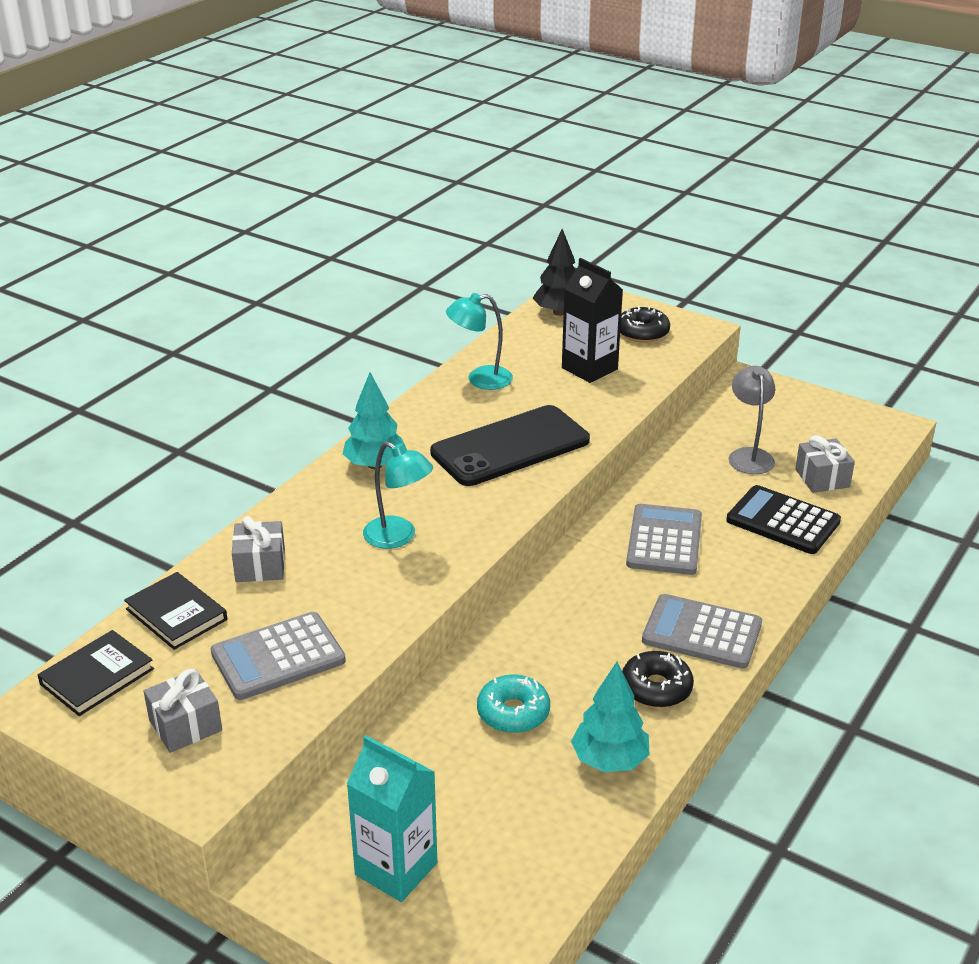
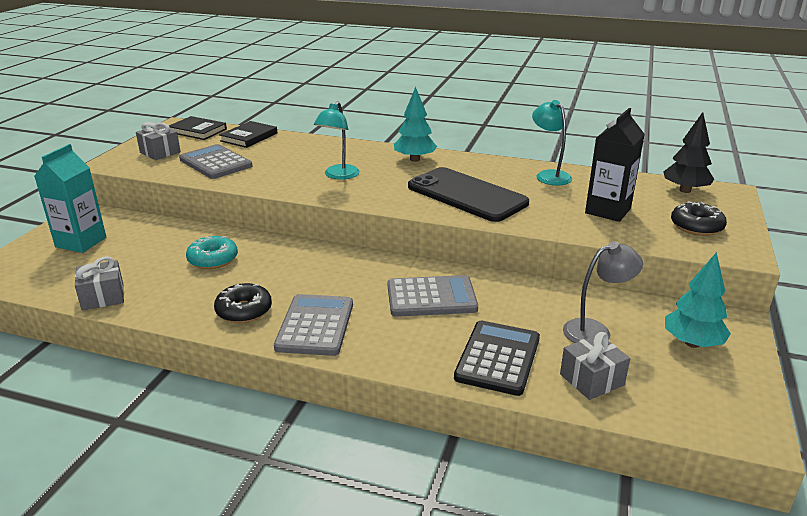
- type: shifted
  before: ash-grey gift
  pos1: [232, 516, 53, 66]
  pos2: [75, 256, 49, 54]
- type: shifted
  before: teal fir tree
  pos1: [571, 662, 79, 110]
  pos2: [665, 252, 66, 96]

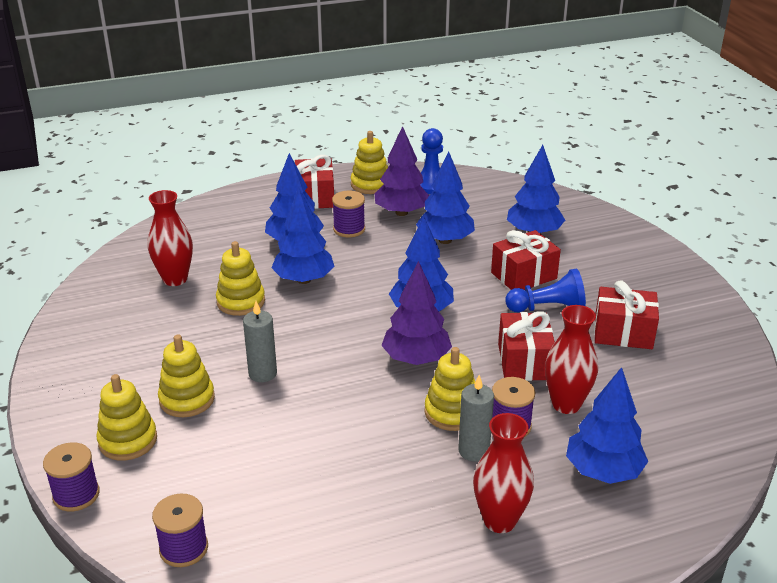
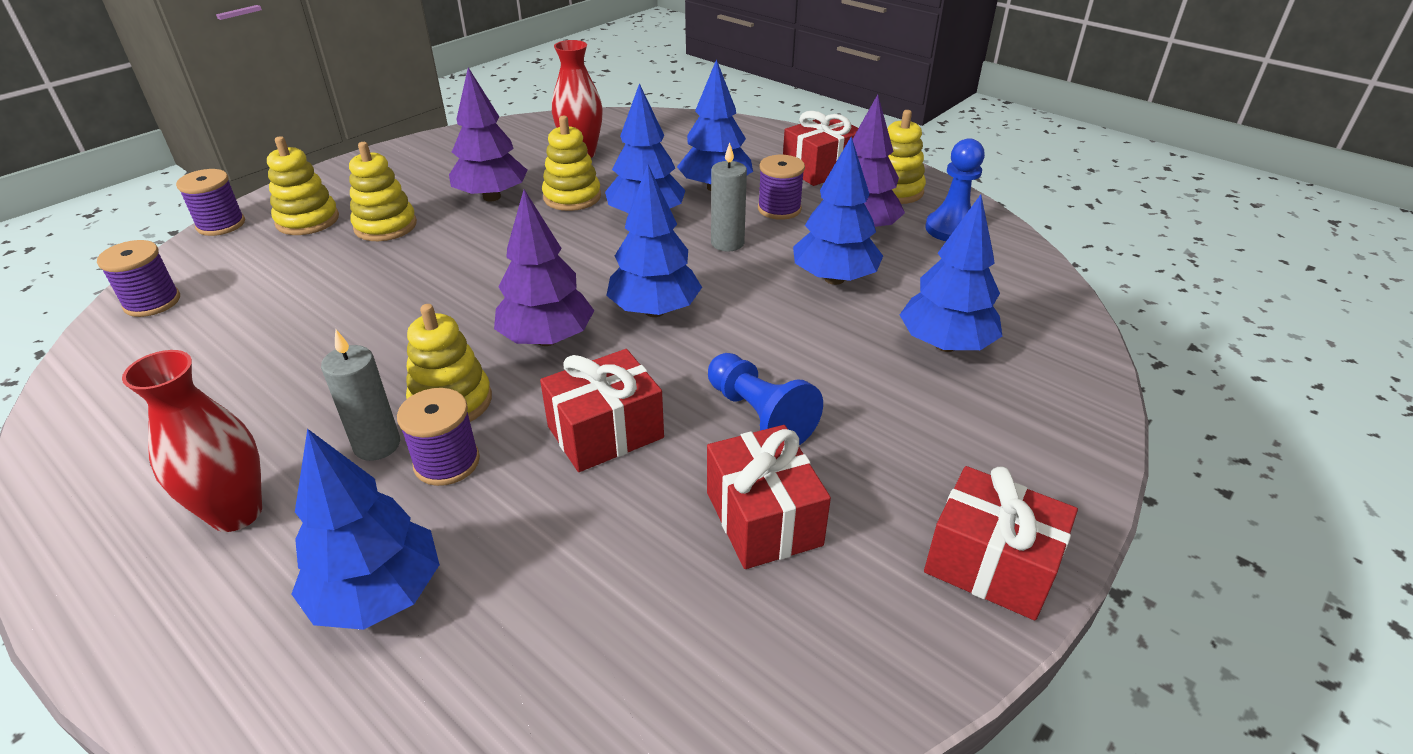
- type: shifted
  before: ash-grey wax candle
  pos1: [243, 301, 34, 81]
  pos2: [711, 142, 36, 109]
- type: shifted
  before: scarlet gift
  pos1: [491, 230, 70, 60]
  pos2: [924, 466, 154, 154]
- type: gone
  before: scarlet vase
  pos1: [545, 305, 53, 109]
- type: new
  after: purple fir tree
  pos2: [449, 67, 78, 135]

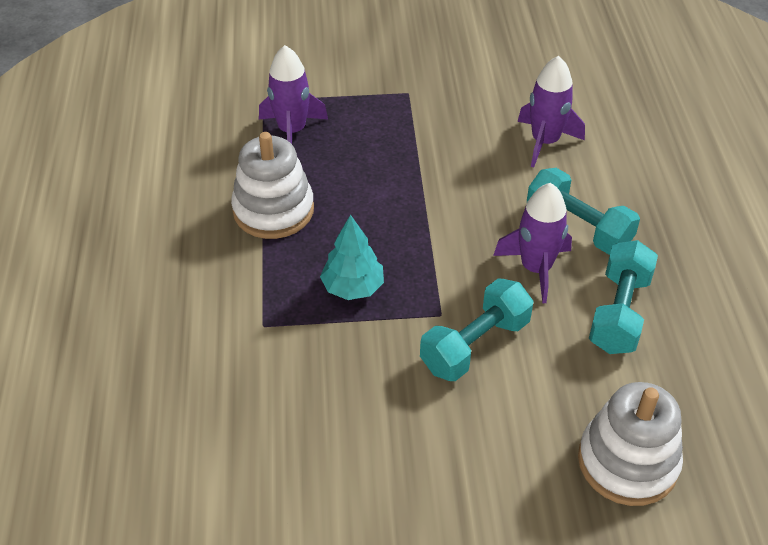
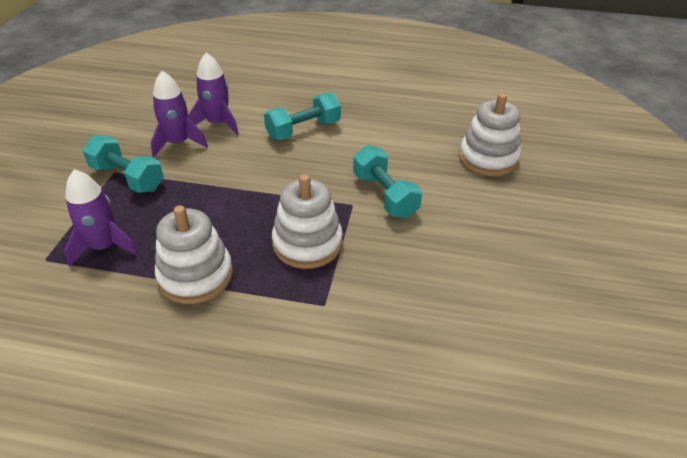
- type: swapped
  before: teal fir tree
  after: white stacking rings
  pos1: [320, 215, 64, 85]
  pos2: [272, 174, 71, 95]
- type: shifted
  before: purple toy rocket
  pos1: [493, 183, 79, 120]
  pos2: [151, 71, 57, 86]
- type: shifted
  before: teal hand weight
  pos1: [589, 240, 69, 114]
  pos2: [83, 135, 81, 58]

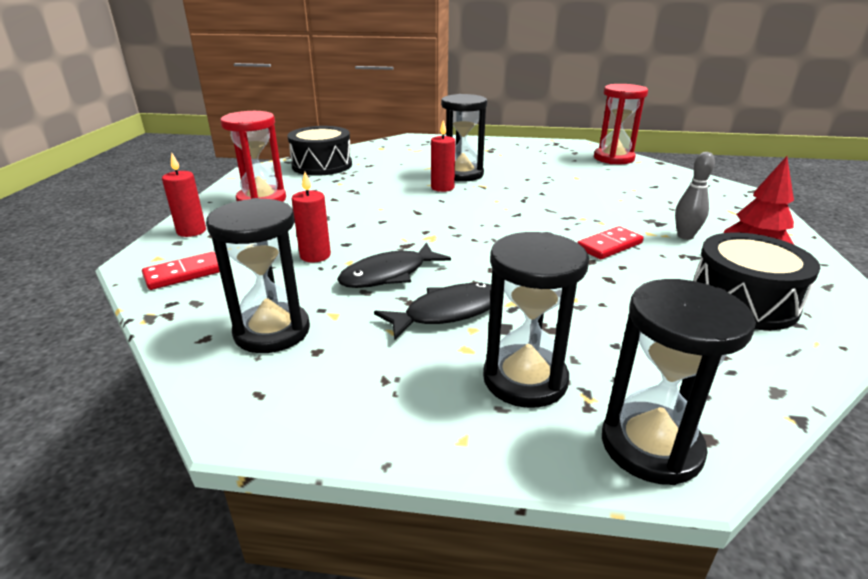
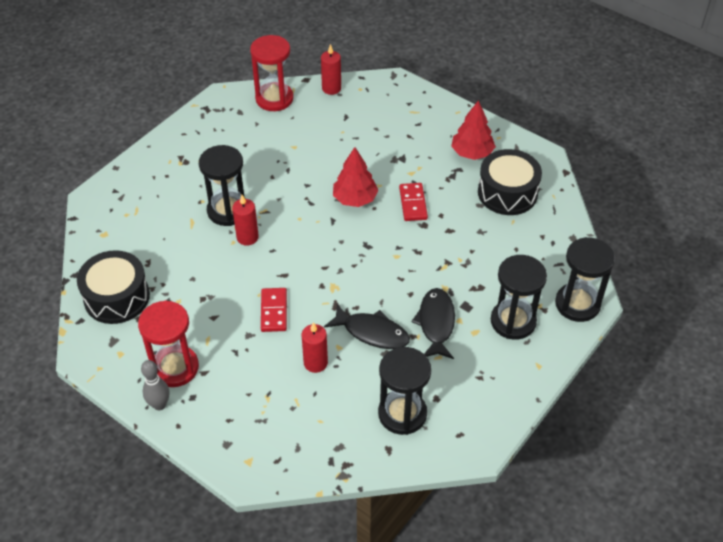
- type: shifted
  before: scarlet domino
  pos1: [142, 252, 78, 38]
  pos2: [261, 288, 26, 44]
- type: shifted
  before: scarlet wax candle
  pos1: [162, 153, 44, 84]
  pos2: [321, 44, 20, 51]
- type: rotated
  before: black fish figure
  pos1: [337, 242, 114, 46]
  pos2: [324, 304, 86, 45]
  turn: -60
- type: shifted
  before: ash-grey bowling pin
  pos1: [675, 152, 40, 88]
  pos2: [141, 360, 29, 50]
- type: new
  after: scarlet fir tree
  pos2: [333, 147, 45, 60]

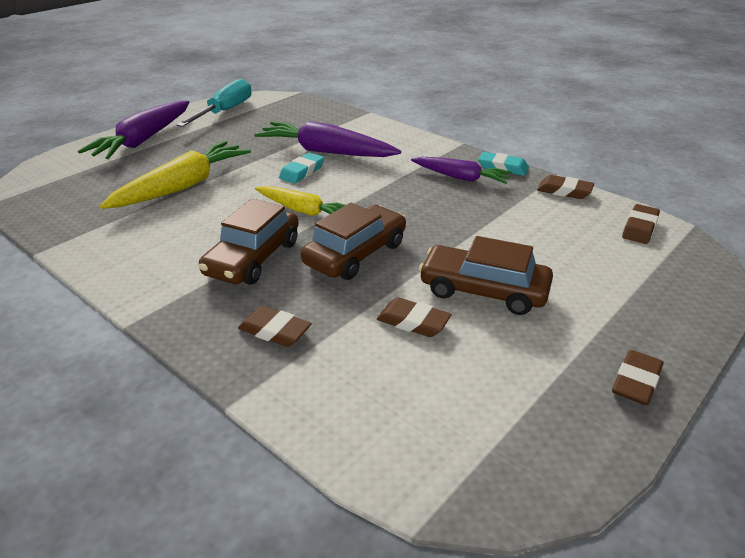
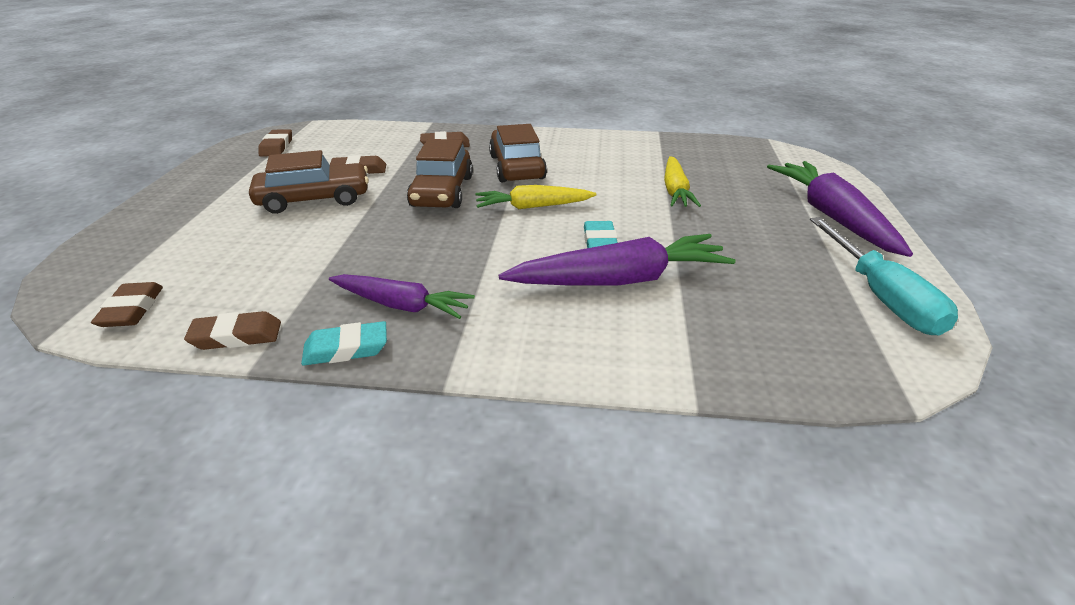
- type: scaled
  before: bright yellow carrot
  pos1: [100, 141, 151, 68]
  pos2: [664, 156, 37, 51]
  scale: 0.63
- type: rotated
  before: purple carrot
  pos1: [411, 157, 101, 27]
  pos2: [329, 274, 146, 45]
  turn: -150
- type: shifted
  before: russet pencil eraser
  pos1: [612, 350, 52, 55]
  pos2: [258, 129, 34, 28]

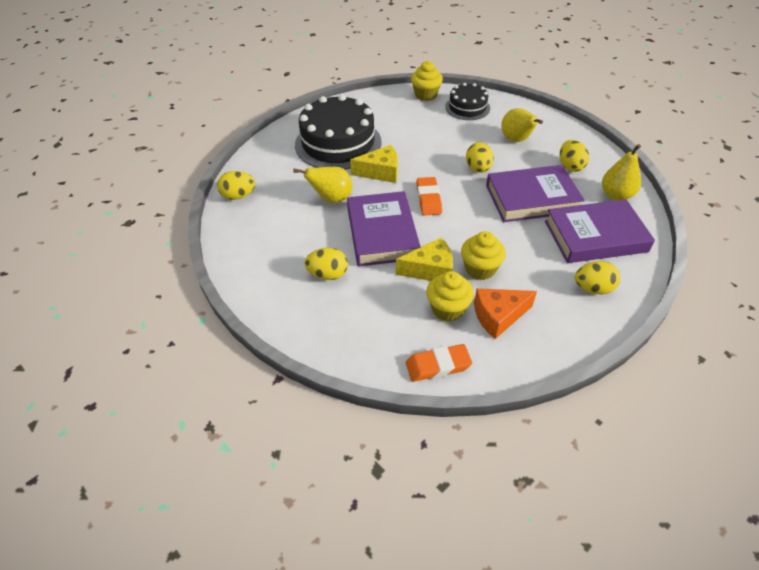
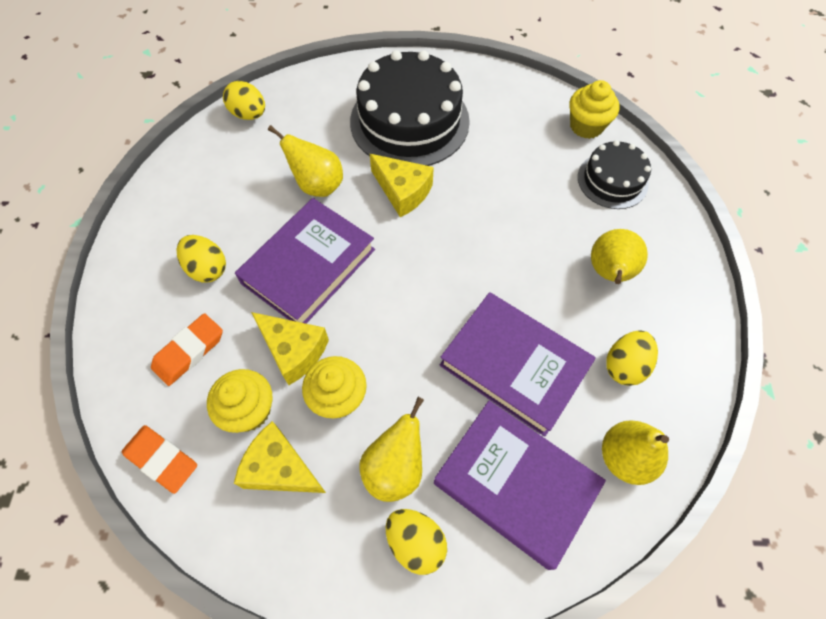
- type: shifted
  before: orange-coloured pencil eraser
  pos1: [417, 177, 25, 38]
  pos2: [151, 313, 72, 73]
- type: gone
  before: bright yellow egg
  pos1: [466, 142, 28, 31]
- type: repainted
  before: orange-coloured cheese
  after: bright yellow cheese
  pos1: [474, 288, 63, 51]
  pos2: [234, 421, 92, 72]
- type: new
  after: bright yellow pear
  pos2: [360, 397, 64, 105]

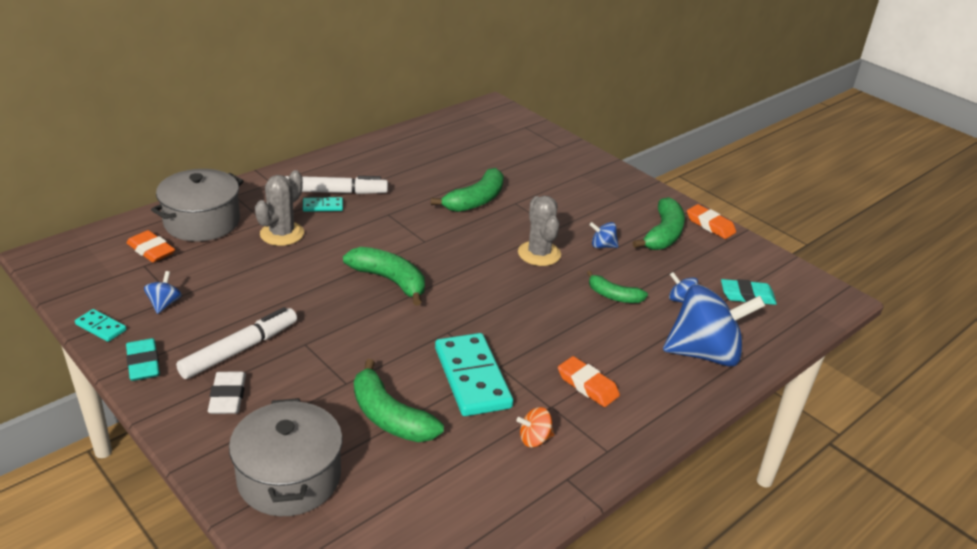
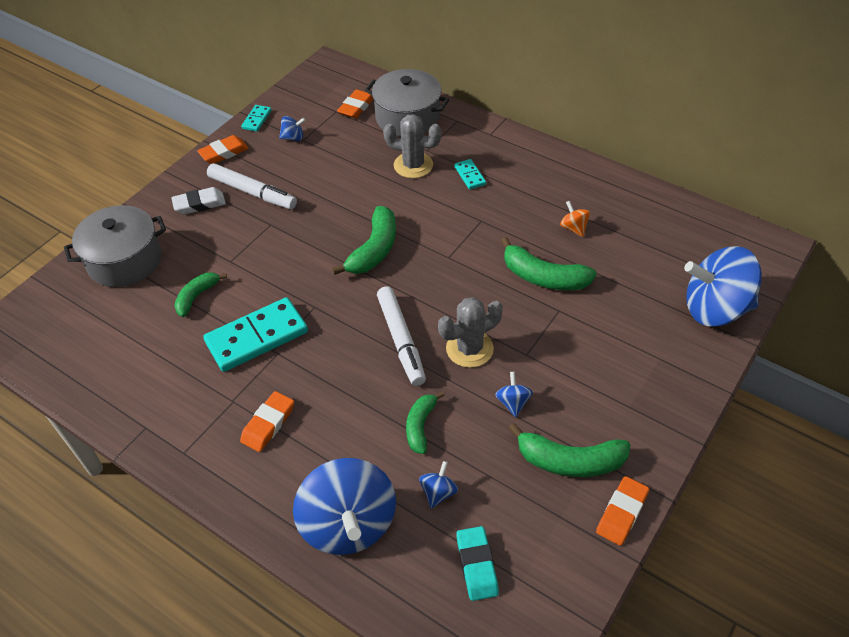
- type: repainted
  before: teal pencil eraser
  after: orange-coloured pencil eraser
  pos1: [126, 338, 34, 43]
  pos2: [197, 135, 52, 29]
- type: shifted
  before: white marker
  pos1: [285, 176, 103, 18]
  pos2: [377, 286, 49, 100]
- type: scaled
  before: leaf-green toy banana
  pos1: [354, 359, 90, 83]
  pos2: [174, 272, 53, 45]
  scale: 0.63
- type: shifted
  before: orange-coloured whirligig
  pos1: [516, 407, 38, 40]
  pos2: [560, 201, 30, 36]
- type: new
  after: cobalt whirligig
  pos2: [684, 246, 78, 80]

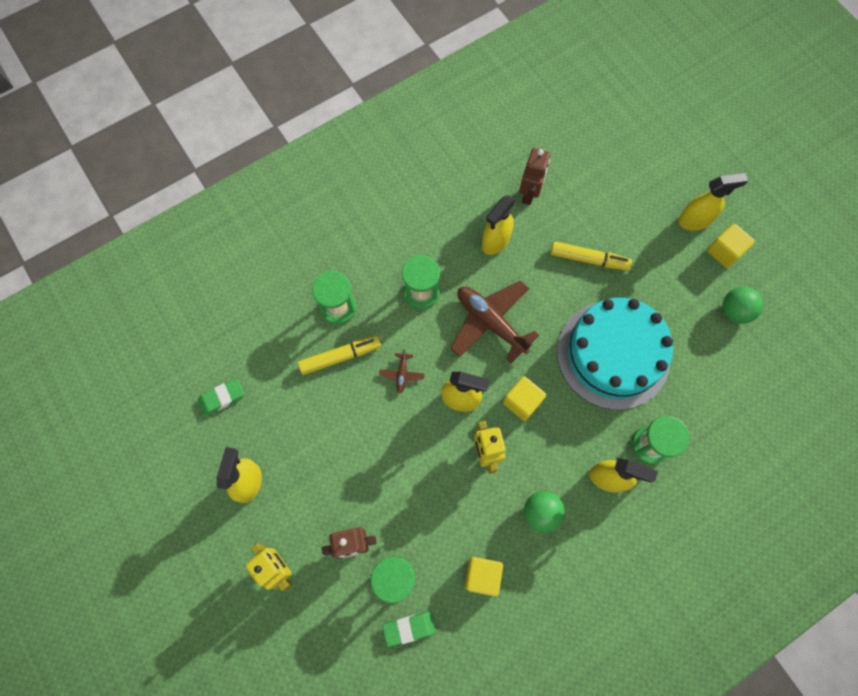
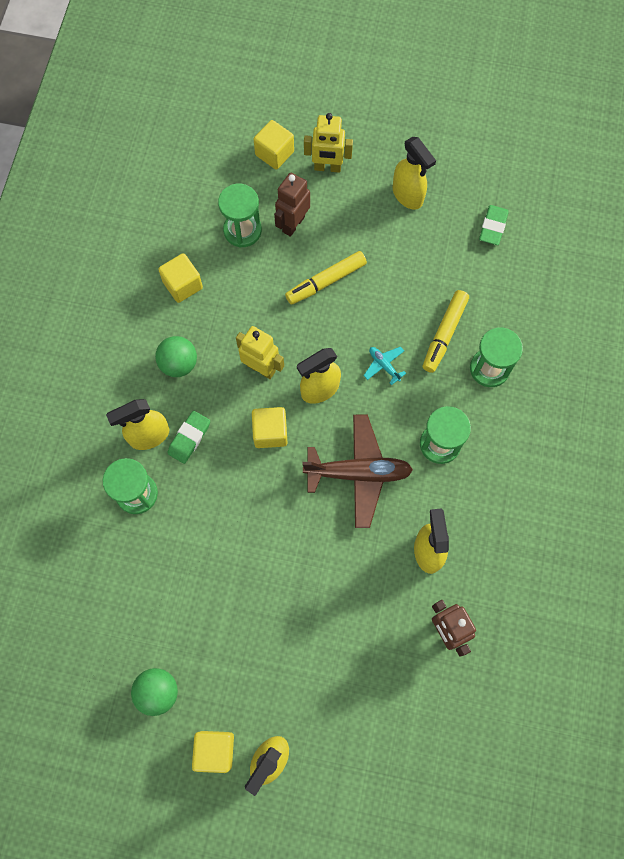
- type: repainted
  before: russet toy plane
  after: teal toy plane
  pos1: [379, 349, 46, 44]
  pos2: [363, 347, 43, 38]
- type: shifted
  before: leaf-green pencil eraser
  pos1: [383, 612, 53, 35]
  pos2: [168, 411, 42, 53]
- type: shifted
  before: bright yellow marker
  pos1: [550, 241, 82, 30]
  pos2: [285, 251, 82, 54]
- type: gone
  before: teal gateau
  pos1: [557, 298, 116, 112]
- type: new
  after: bright yellow cube
  pos2: [254, 120, 40, 49]

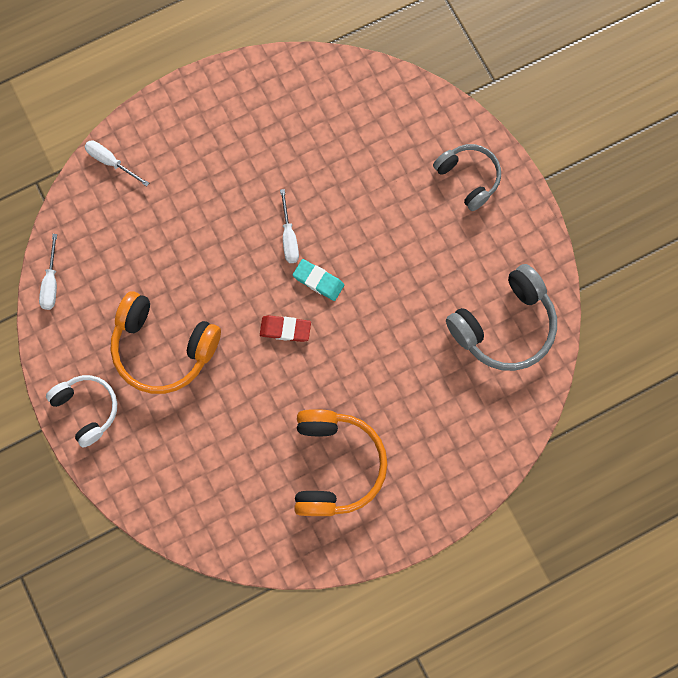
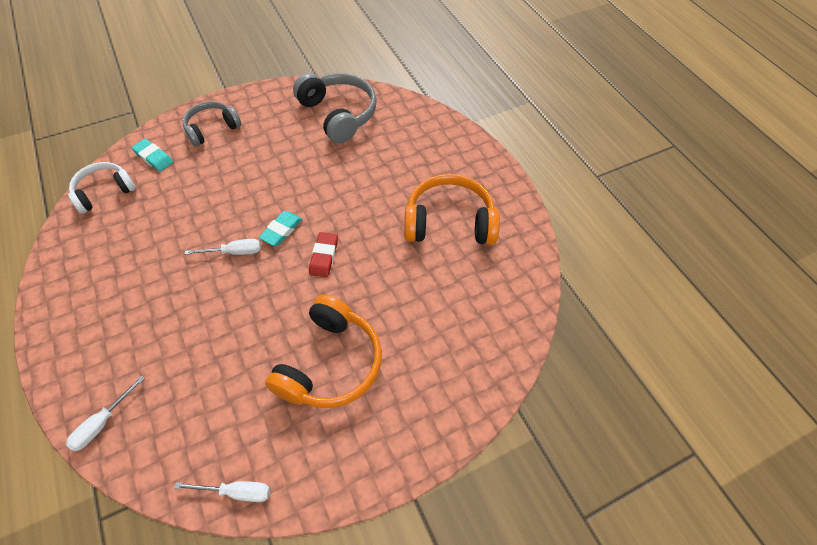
- type: shifted
  before: white headset
  pos1: [46, 375, 71, 73]
  pos2: [68, 162, 68, 52]
- type: new
  after: teal pencil eraser
  pos2: [132, 139, 41, 33]

